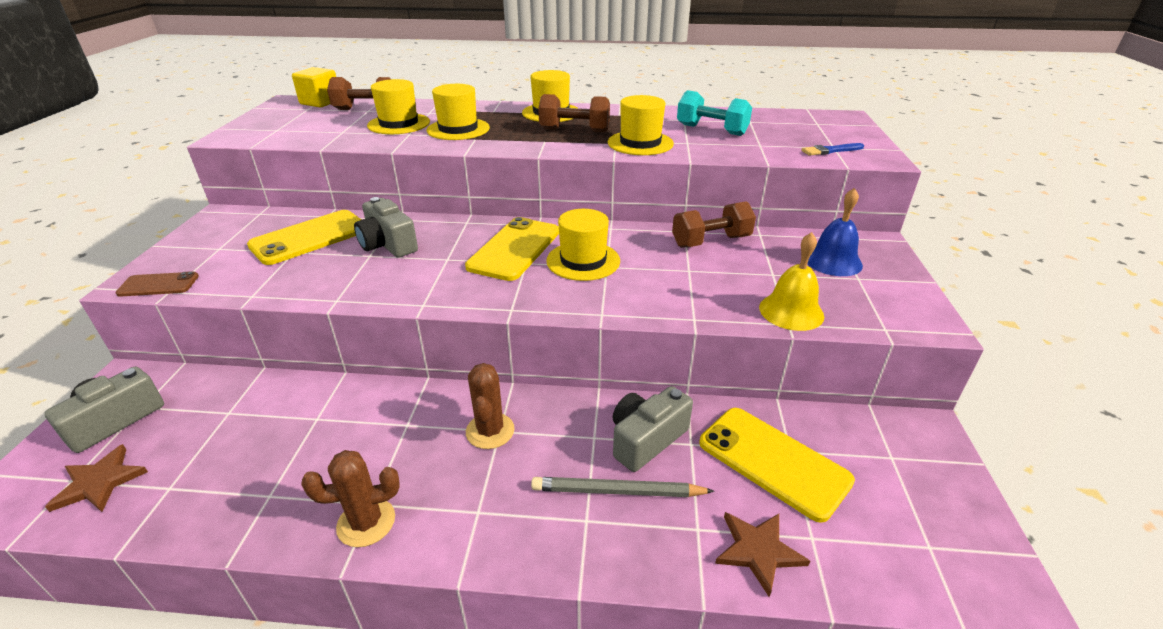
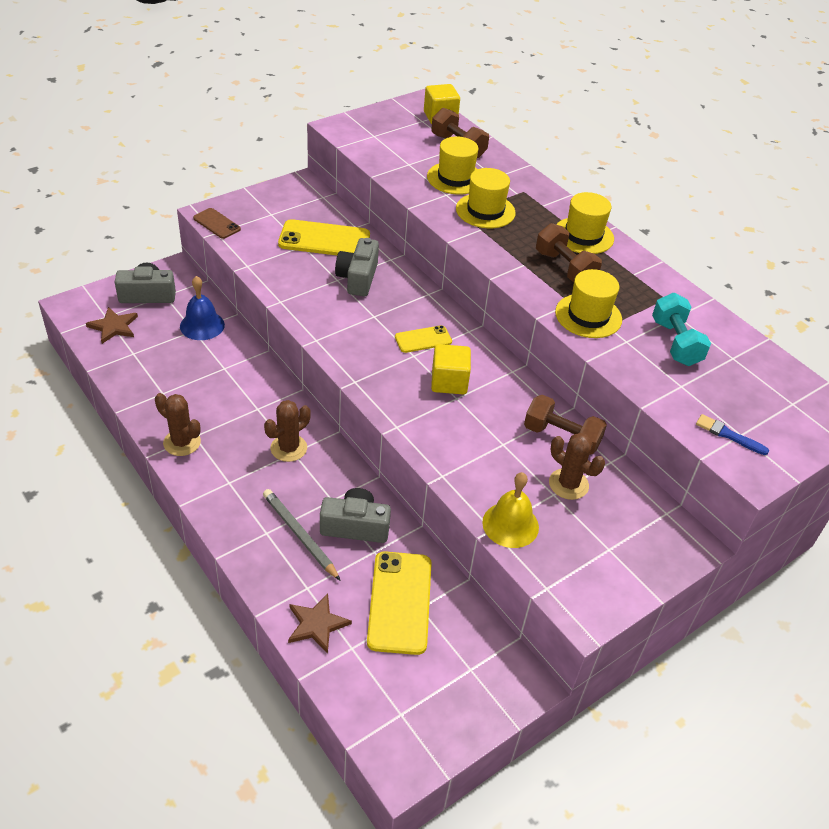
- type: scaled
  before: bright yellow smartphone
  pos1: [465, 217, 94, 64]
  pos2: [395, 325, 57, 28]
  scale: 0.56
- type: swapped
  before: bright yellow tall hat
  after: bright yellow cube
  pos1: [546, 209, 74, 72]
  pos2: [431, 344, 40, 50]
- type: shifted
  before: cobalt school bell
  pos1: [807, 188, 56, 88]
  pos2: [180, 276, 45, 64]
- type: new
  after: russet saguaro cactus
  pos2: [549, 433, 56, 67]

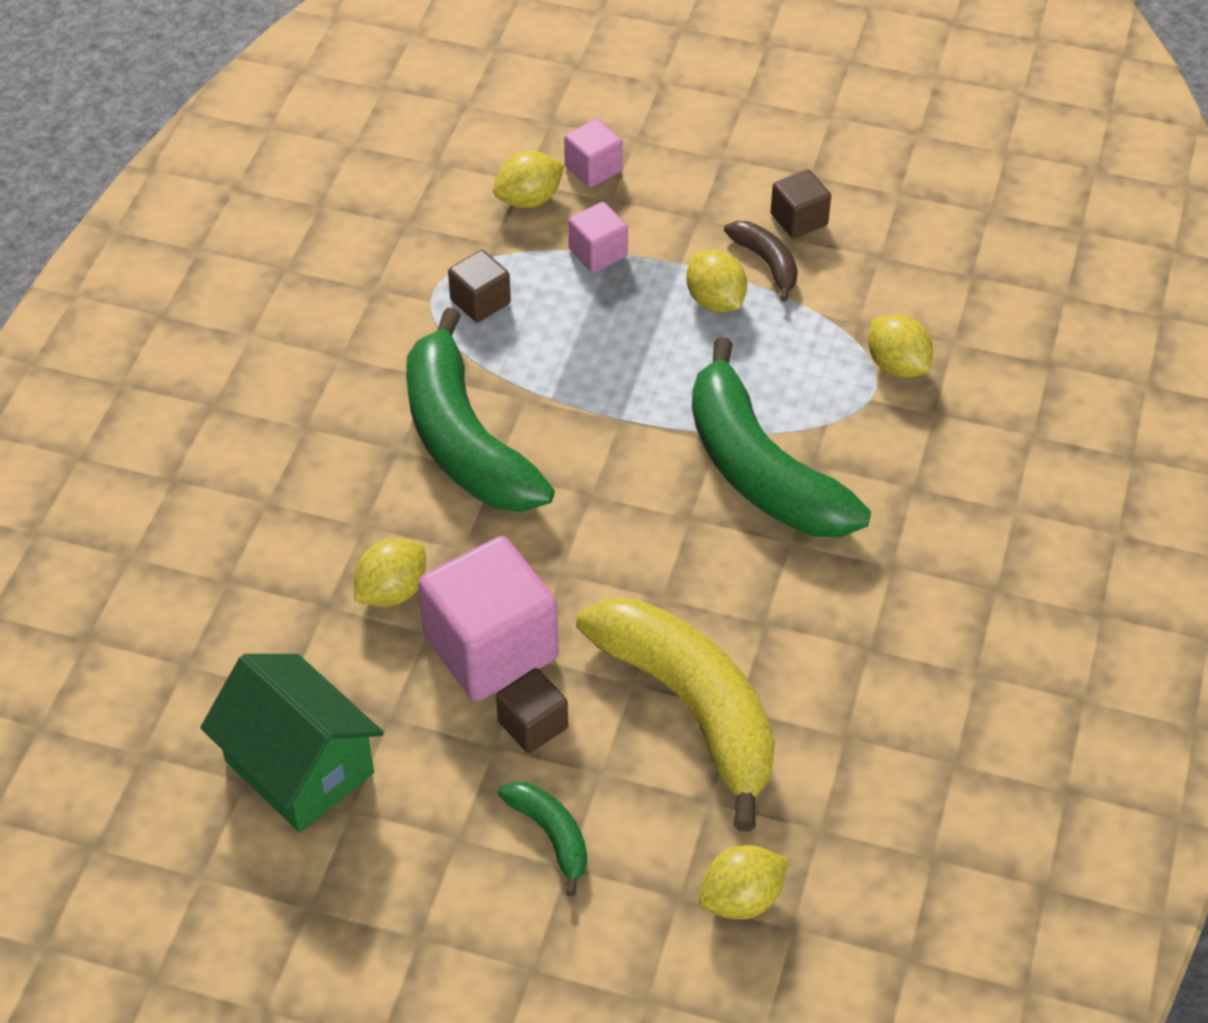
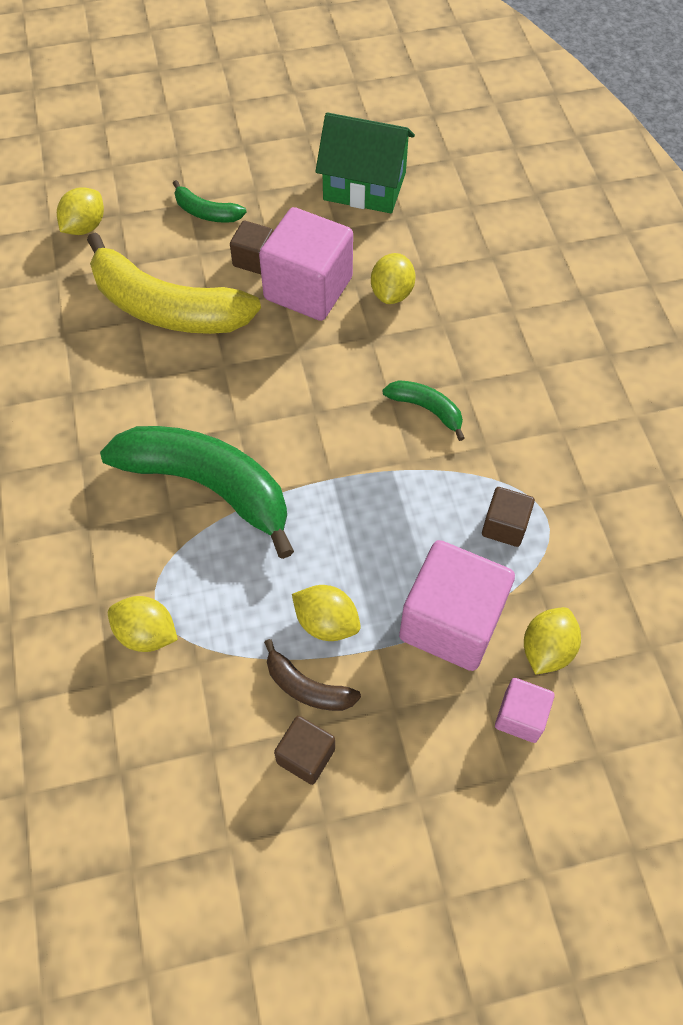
- type: scaled
  before: leaf-green toy banana
  pos1: [406, 307, 149, 205]
  pos2: [383, 380, 82, 61]
  scale: 0.46
- type: scaled
  before: rose-pink cube
  pos1: [568, 202, 60, 71]
  pos2: [399, 540, 116, 131]
  scale: 2.0

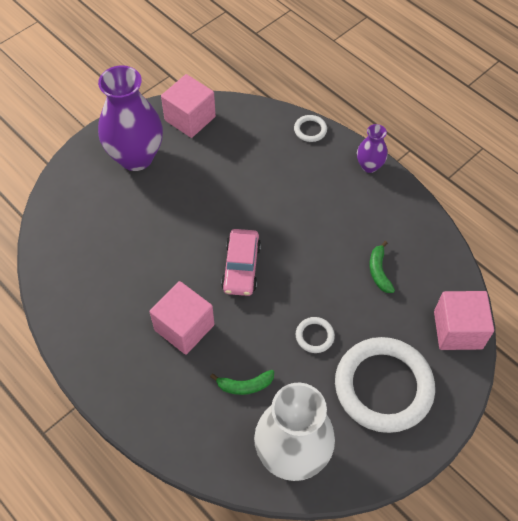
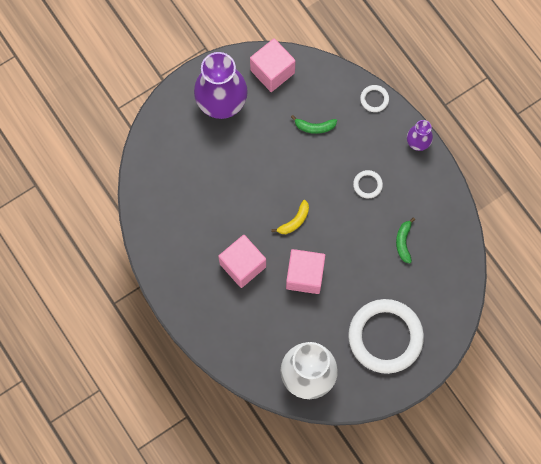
- type: shifted
  before: leaf-green toy banana
  pos1: [210, 370, 64, 25]
  pos2: [291, 115, 46, 19]
- type: swapped
  before: rose-pink toy car
  after: bright yellow toy banana
  pos1: [221, 229, 40, 67]
  pos2: [271, 200, 38, 34]
- type: shifted
  before: white hoop
  pos1: [296, 317, 39, 36]
  pos2: [353, 170, 30, 28]
- type: shifted
  before: rose-pink cube
  pos1: [434, 291, 60, 59]
  pos2: [286, 249, 39, 45]

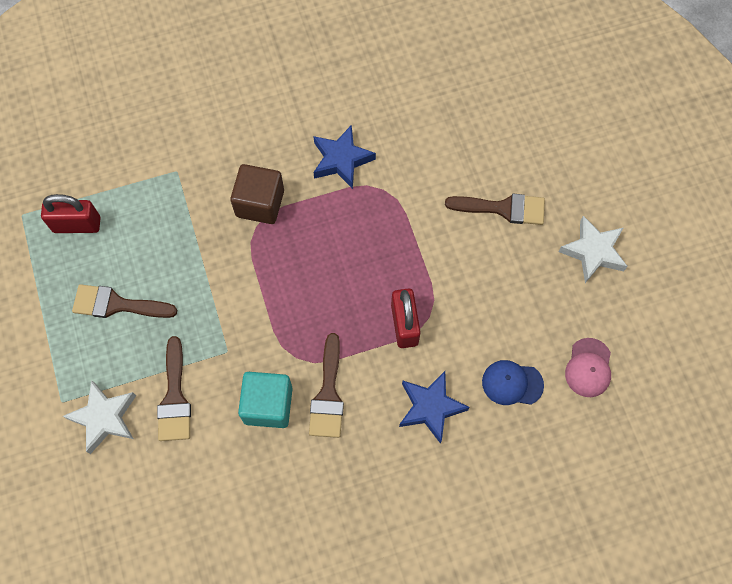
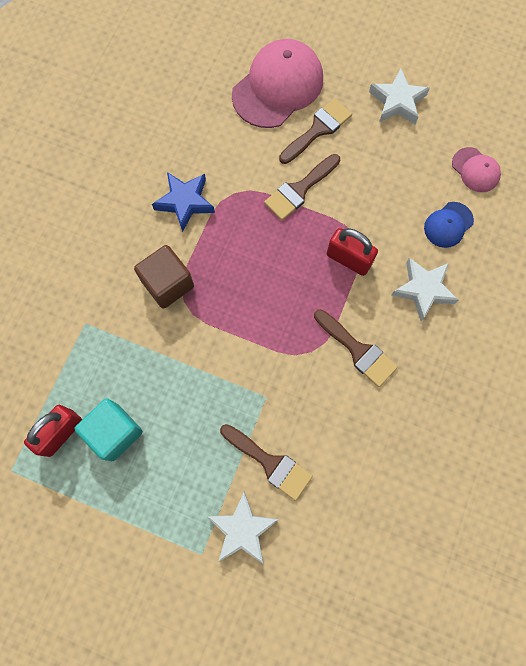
- type: shifted
  before: russet paint brush
  pos1: [72, 284, 105, 34]
  pos2: [264, 154, 76, 66]
- type: shifted
  before: teal cube
  pos1: [238, 372, 55, 56]
  pos2: [74, 398, 69, 63]
- type: repainted
  before: cobalt five-pointed star
  after: white five-pointed star
  pos1: [399, 371, 71, 73]
  pos2: [392, 258, 66, 63]
- type: new
  after: rose-pink baseball cap
  pos2: [232, 39, 91, 89]

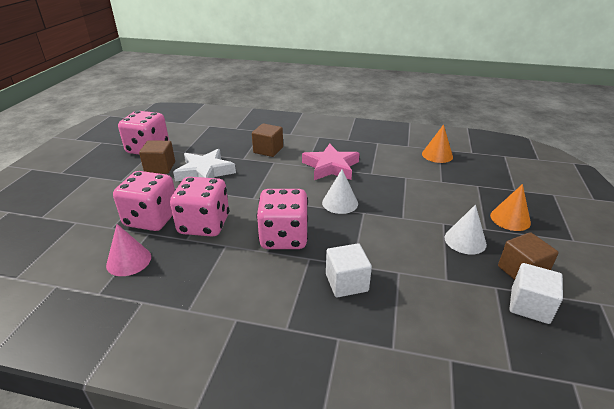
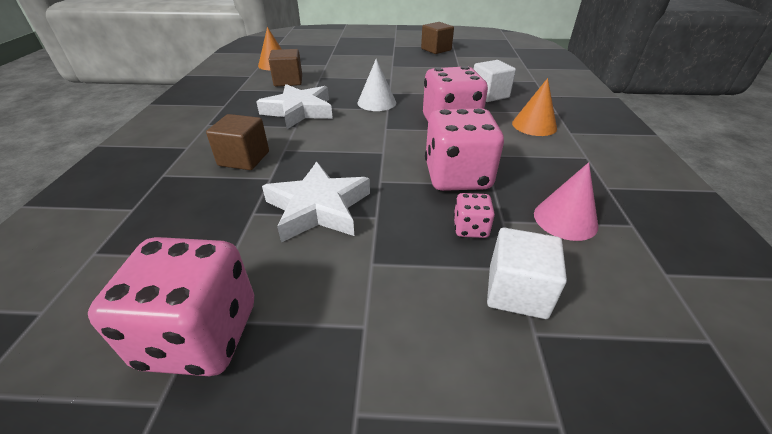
- type: scaled
  before: rose-pink game die
  pos1: [113, 171, 62, 60]
  pos2: [453, 193, 42, 45]
  scale: 0.47
- type: shifted
  before: russet cube
  pos1: [139, 140, 36, 34]
  pos2: [269, 49, 33, 37]
- type: repainted
  before: rose-pink five-pointed star
  after: white five-pointed star
  pos1: [302, 144, 58, 36]
  pos2: [256, 84, 77, 45]
- type: gone
  before: white cone shape
  pos1: [444, 205, 43, 50]
- type: shifted
  before: orange-coloured cone shape
  pos1: [490, 184, 41, 47]
  pos2: [512, 78, 45, 58]
- type: shifted
  before: white cube
  pos1: [509, 263, 54, 61]
  pos2: [487, 228, 80, 91]

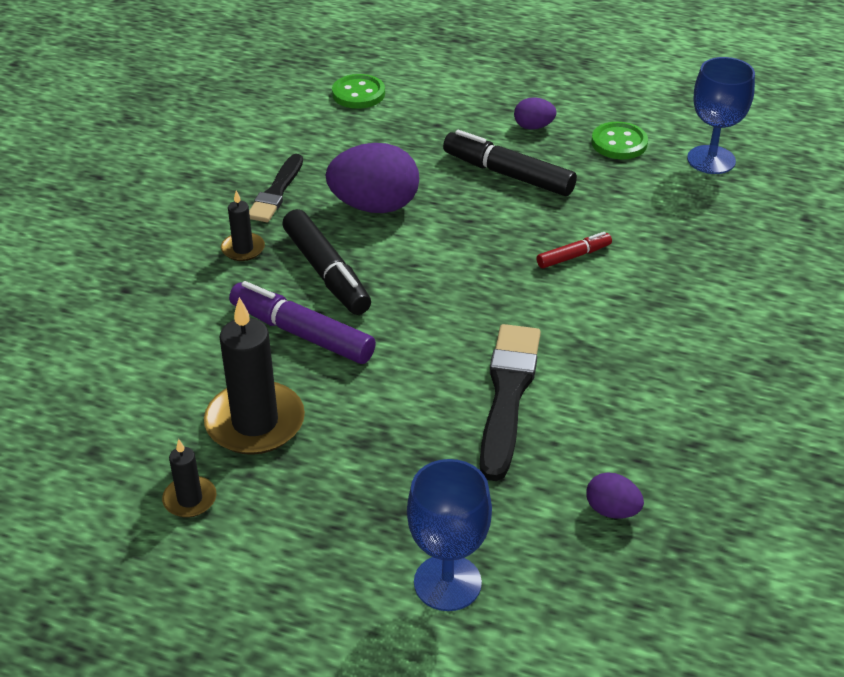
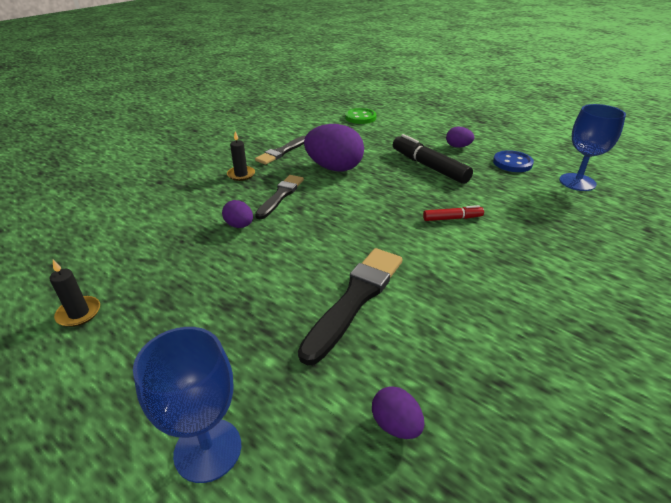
- type: gone
  before: black wax candle
  pos1: [204, 297, 101, 158]
- type: swapped
  before: purple marker
  after: purple egg
  pos1: [229, 281, 147, 83]
  pos2: [222, 200, 31, 28]
- type: swapped
  before: black marker
  after: black paint brush
  pos1: [282, 209, 89, 106]
  pos2: [255, 175, 49, 44]
- type: repainted
  before: leaf-green button
  after: cobalt button
  pos1: [591, 122, 57, 37]
  pos2: [493, 150, 41, 22]

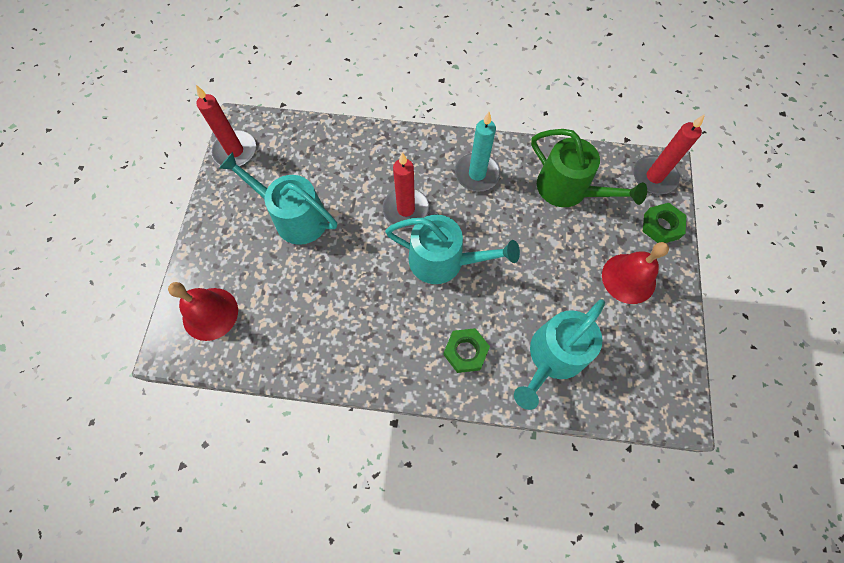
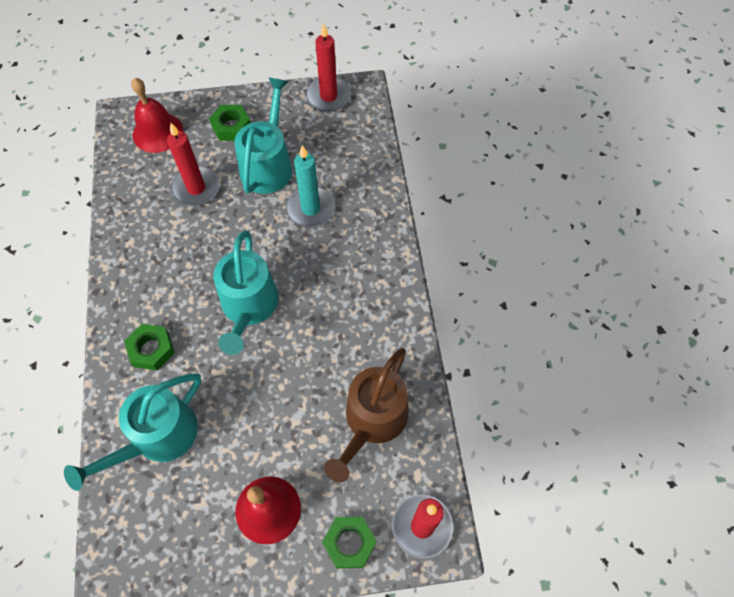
- type: shifted
  before: scarlet wax candle
  pos1: [382, 152, 47, 76]
  pos2: [167, 123, 53, 83]
- type: shifted
  before: teal wax candle
  pos1: [455, 112, 46, 80]
  pos2: [286, 145, 49, 82]
- type: rotated
  before: teal watering pot
  pos1: [514, 299, 91, 111]
  pos2: [64, 374, 137, 117]
  turn: -75
- type: repainted
  before: leaf-green watering pot
  after: russet watering pot
  pos1: [531, 129, 116, 78]
  pos2: [324, 348, 84, 135]
- type: new
  after: leaf-green nut
  pos2: [209, 105, 41, 36]

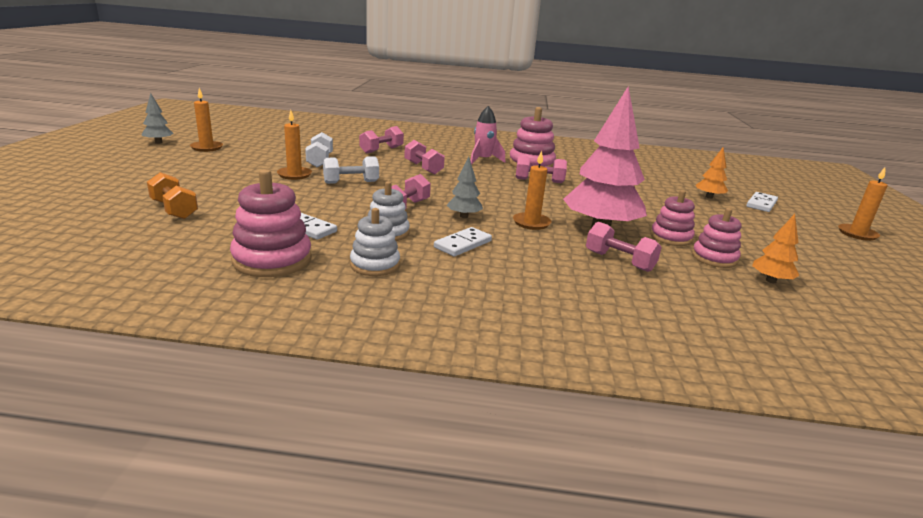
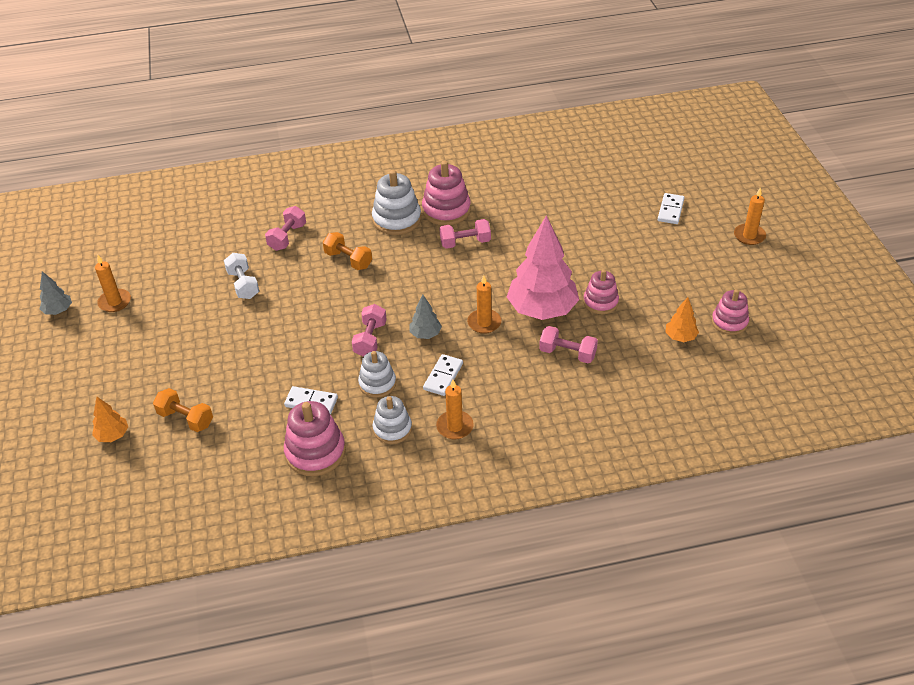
- type: shifted
  before: orange-coloured wax candle
  pos1: [277, 110, 35, 70]
  pos2: [436, 379, 38, 61]
- type: gone
  before: white hand weight
  pos1: [323, 156, 56, 28]
- type: repainted
  before: rose-pink hand weight
  after: orange-coloured hand weight
  pos1: [404, 140, 41, 35]
  pos2: [323, 232, 49, 38]
- type: swapped
  before: rose-pink toy rocket
  after: white stacking rings
  pos1: [470, 106, 35, 59]
  pos2: [372, 170, 49, 65]
- type: shifted
  before: rose-pink stacking rings
  pos1: [692, 208, 49, 60]
  pos2: [712, 289, 37, 46]
- type: shifted
  before: orange-coloured fir tree
  pos1: [696, 147, 32, 52]
  pos2: [92, 396, 36, 46]

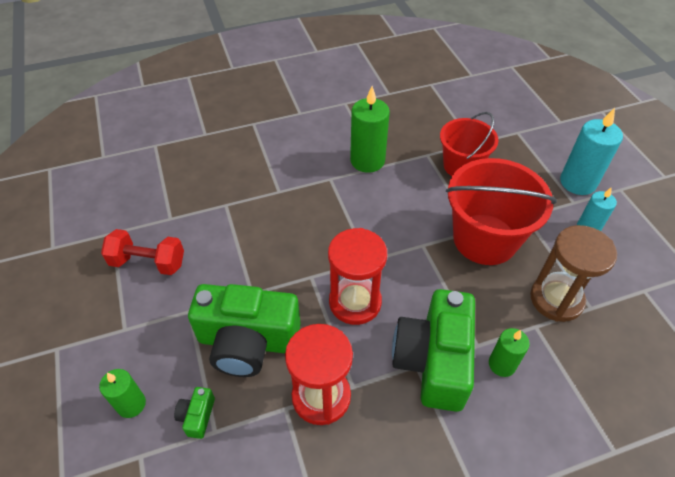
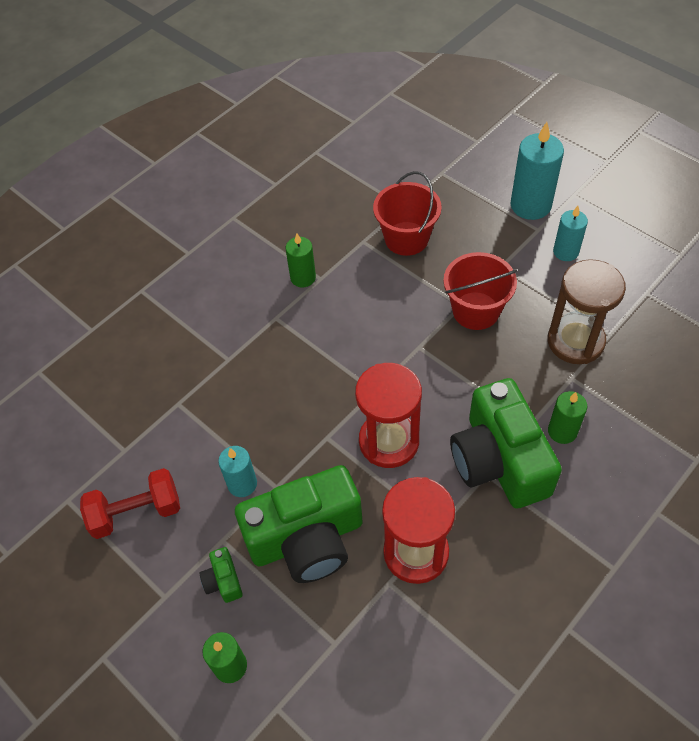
- type: shifted
  before: leaf-green compact camera
  pos1: [174, 387, 41, 52]
  pos2: [200, 547, 43, 56]
- type: scaled
  before: leaf-green wax candle
  pos1: [350, 86, 40, 87]
  pos2: [286, 233, 30, 54]
  scale: 0.6
- type: scaled
  before: scarlet pail
  pos1: [446, 158, 111, 107]
  pos2: [443, 252, 74, 78]
  scale: 0.65
- type: new
  after: teal wax candle
  pos2: [218, 446, 39, 51]

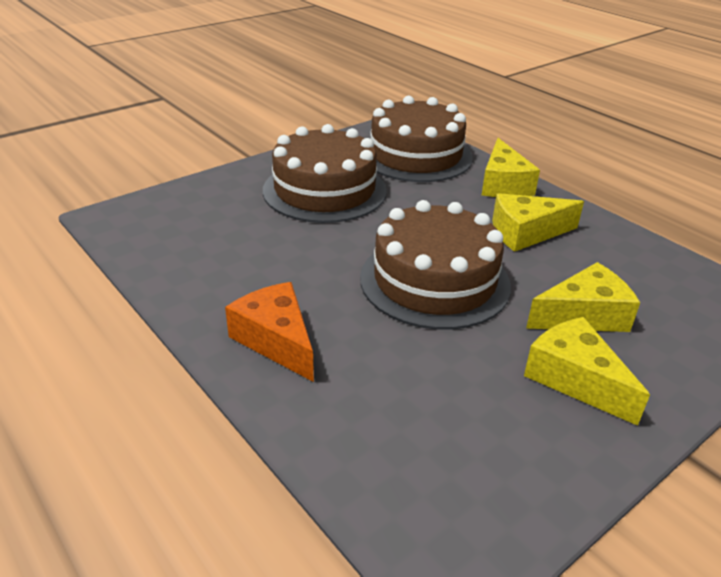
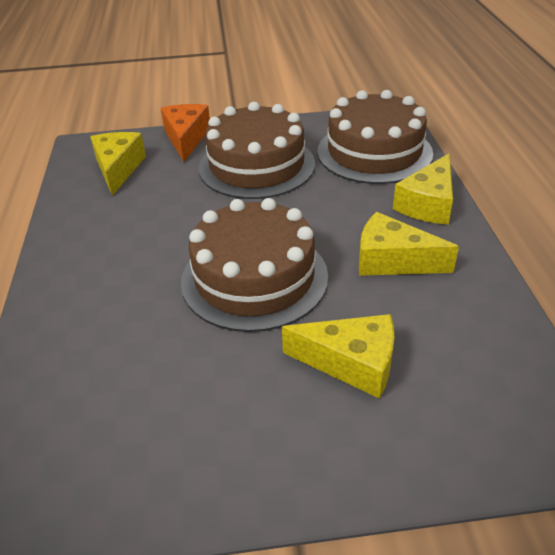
- type: shifted
  before: orange-coloured cheese
  pos1: [225, 282, 89, 100]
  pos2: [161, 104, 49, 58]
- type: shifted
  before: bright yellow cheese
  pos1: [524, 317, 126, 109]
  pos2: [90, 132, 56, 64]

